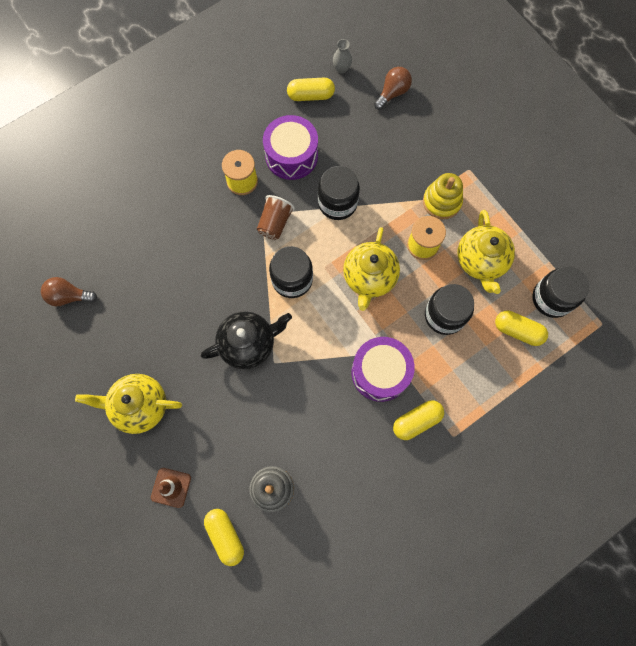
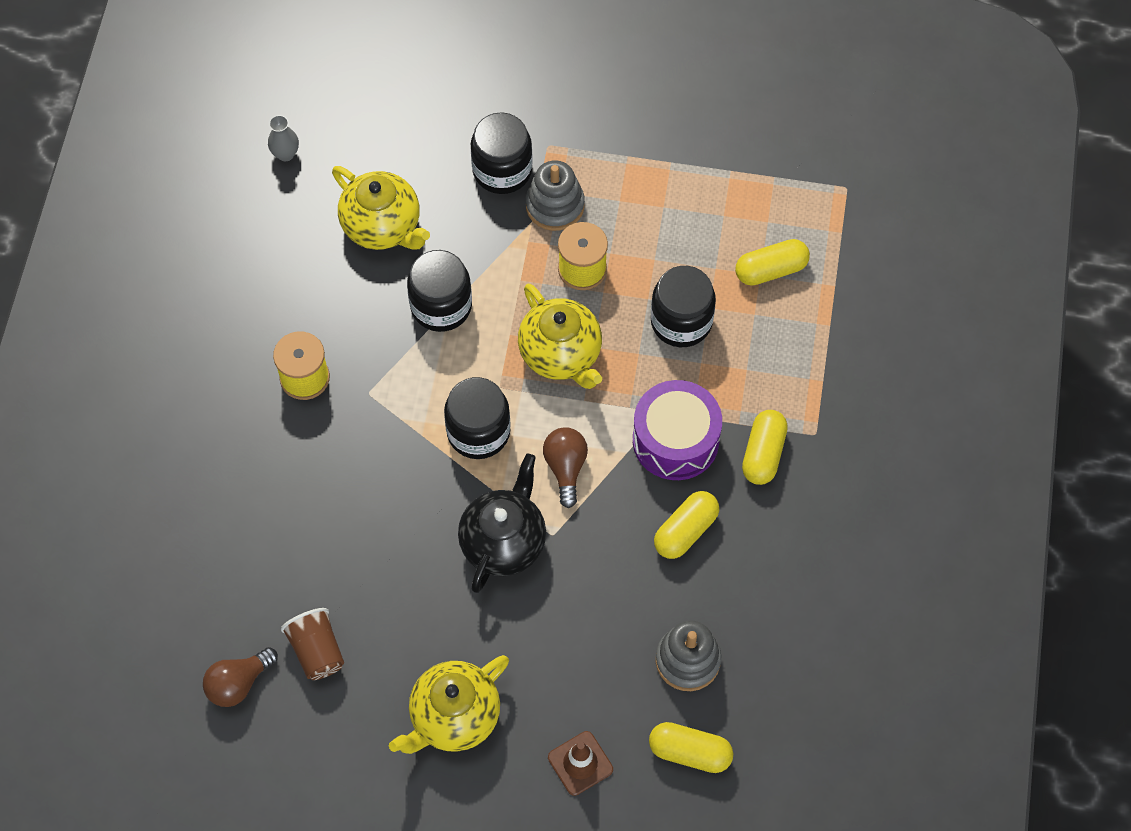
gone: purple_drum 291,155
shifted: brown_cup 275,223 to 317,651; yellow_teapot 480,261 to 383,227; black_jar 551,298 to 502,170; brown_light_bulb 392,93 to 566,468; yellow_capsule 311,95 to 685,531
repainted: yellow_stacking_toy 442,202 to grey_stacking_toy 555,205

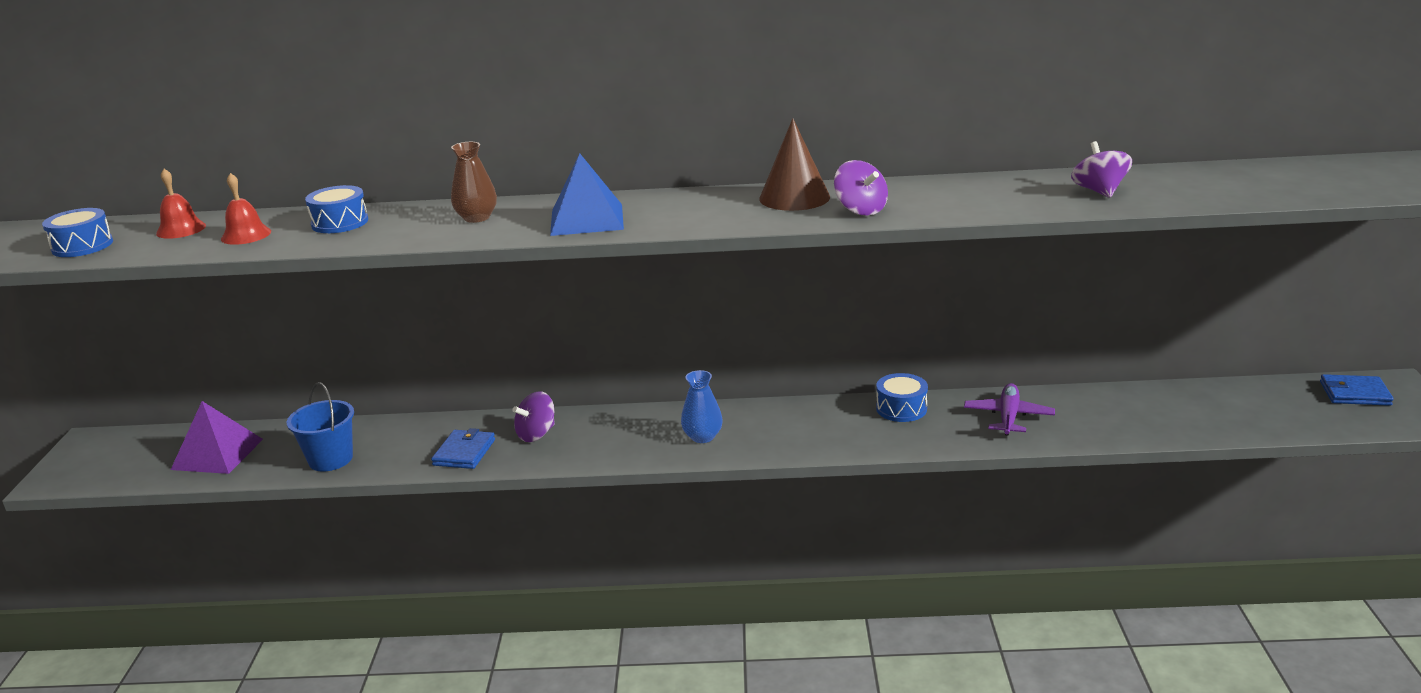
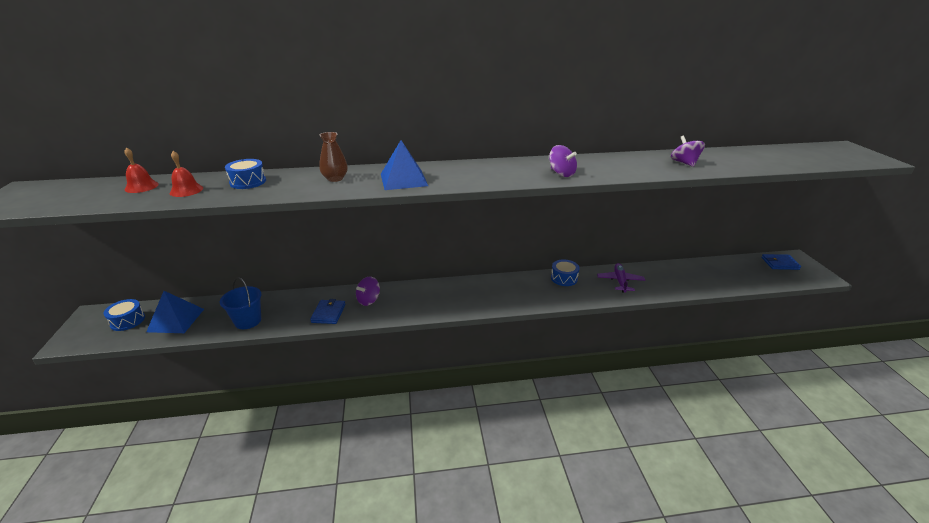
gone: blue_vase 702,437; brown_cone 794,198
shifted: blue_drum 82,246 to 127,321
repainted: purple_pyramid 217,454 to blue_pyramid 176,320

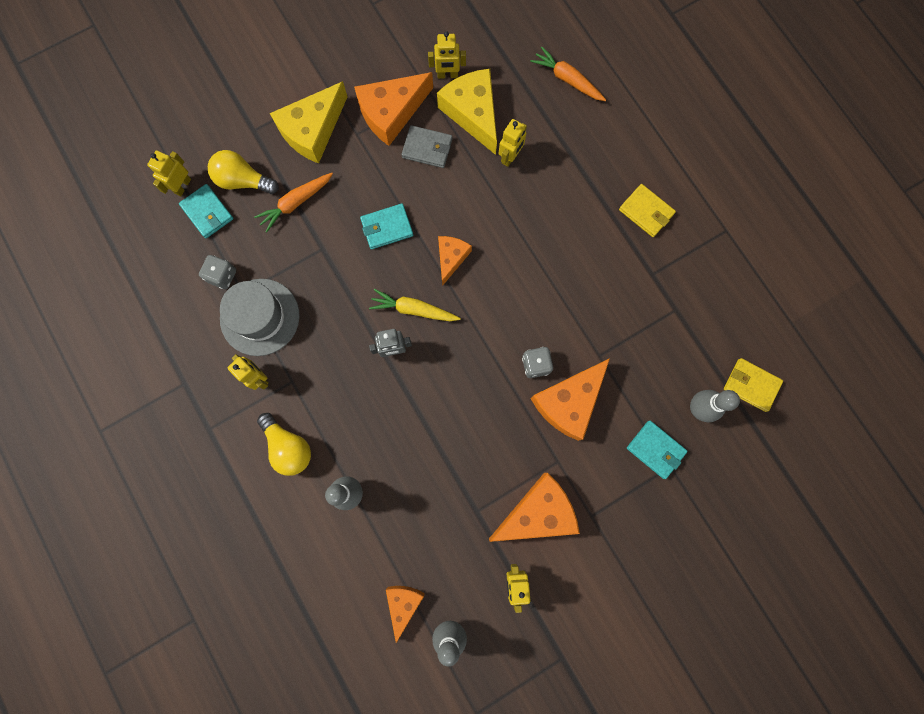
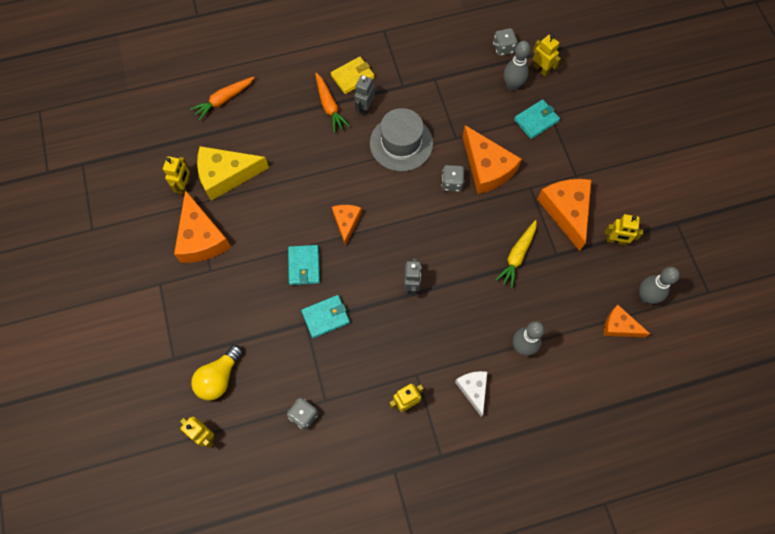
gone: yellow_cheese 312,130; grey_wallet 427,148
new: grey_robot 365,108
shifted: turquoise_wallet 207,212 to 325,317; orange_carrot 296,203 to 329,106; grey_hat 260,317 to 401,143; yellow_carrot 413,309 to 517,256; yellow_robot 510,157 to 541,69
swapped: yellow_light_bulb 288,447 to white_cheese 473,389; yellow_wallet 751,385 to grey_dice 503,48
rotated: orange_cheese 451,258 = 346,222 60 degrees clockwise

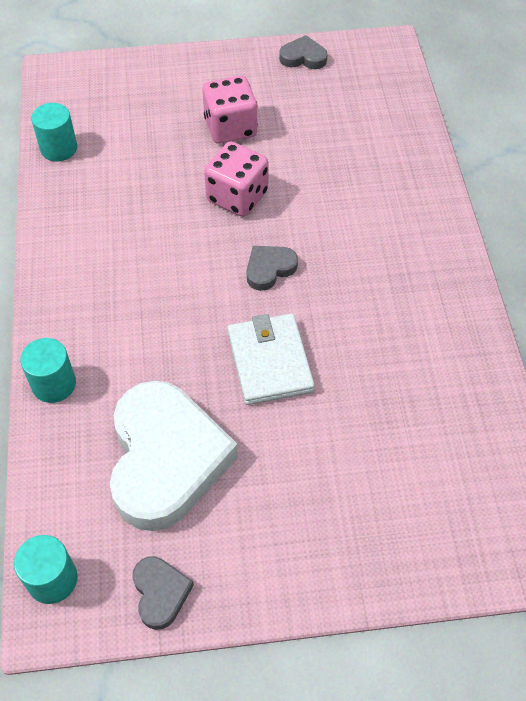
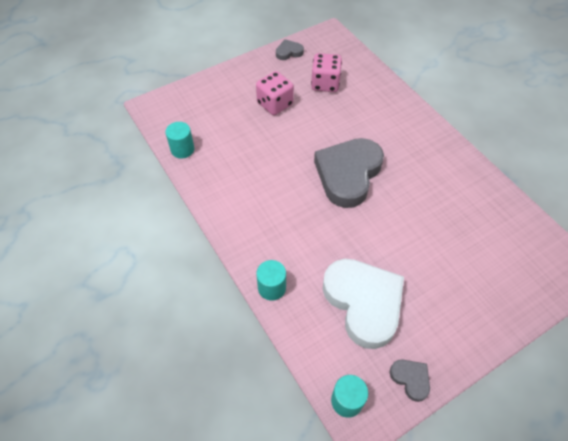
gone: white_wallet 269,361
shifted: pink_dice 237,196 to 325,83
scaled: grey_heart 269,269 = 348,174 x2.30

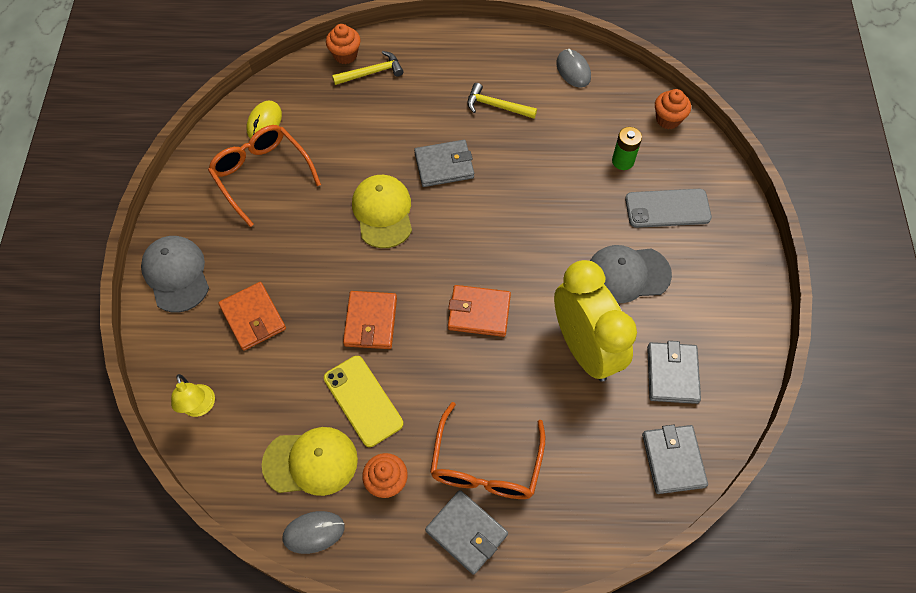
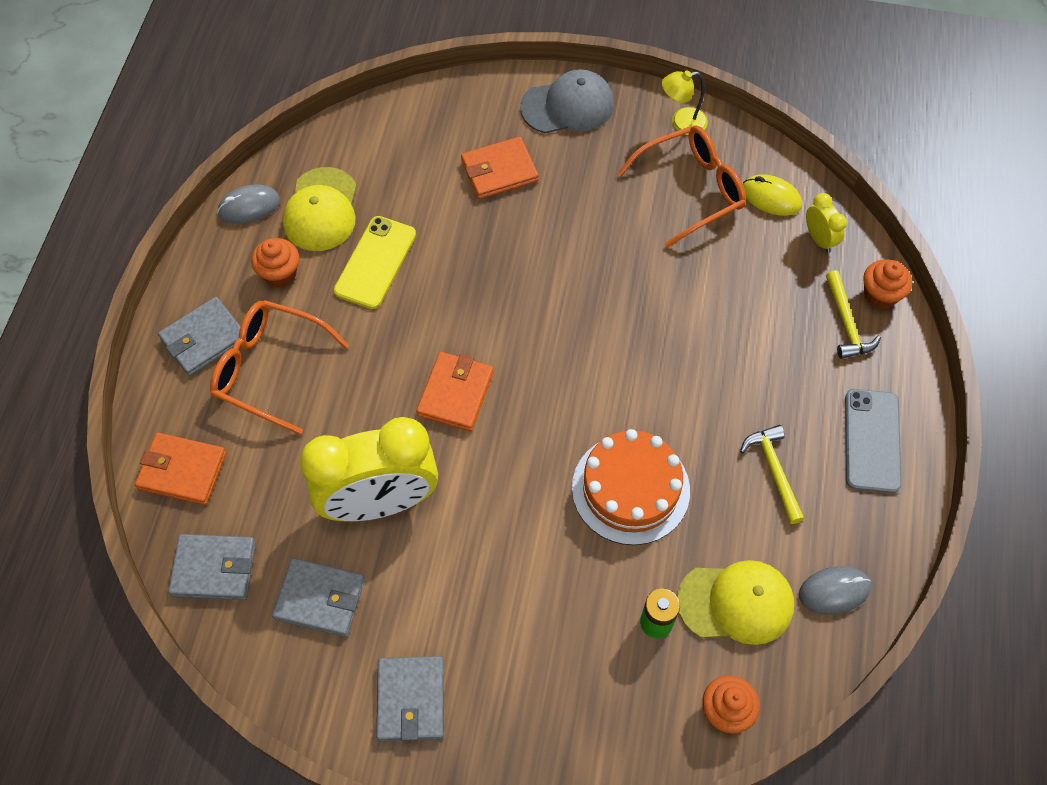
gone: grey_cap 627,274
new: orange_cake 630,489; yellow_clock 819,239
shifted: orange_wallet 370,322 to 182,470; grey_wallet 444,165 to 411,700; yellow_lamp 200,407 to 681,123; yellow_cap 383,212 to 736,603; grey_phone 667,208 to 872,441
rotated: grey_mouse 314,532 = 249,206 75 degrees clockwise; yellow_phone 363,401 = 375,262 45 degrees counterclockwise; yellow_hammer 496,106 = 774,470 45 degrees counterclockwise

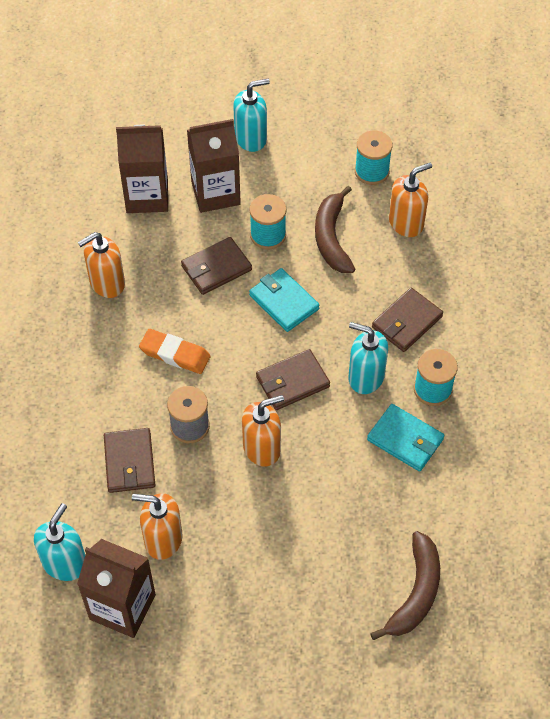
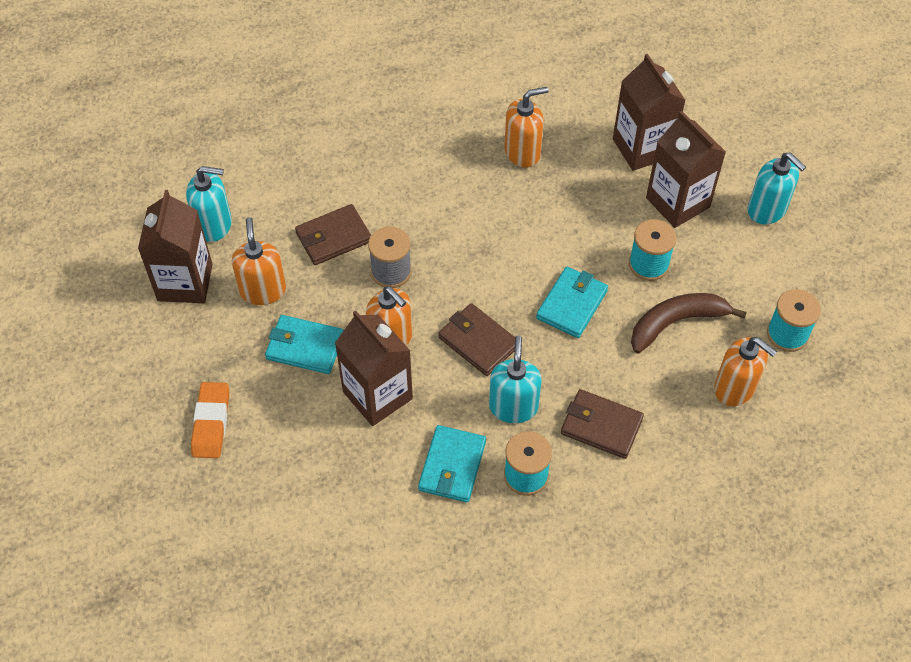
gone: brown_wallet 216,268; brown_banana 415,593
new: turquoise_wallet 305,347; brown_carton 377,395
shifted: orange_eraser 175,354 to 211,422
rotated: orange_soap_dispenser 107,283 = 522,152 120 degrees clockwise

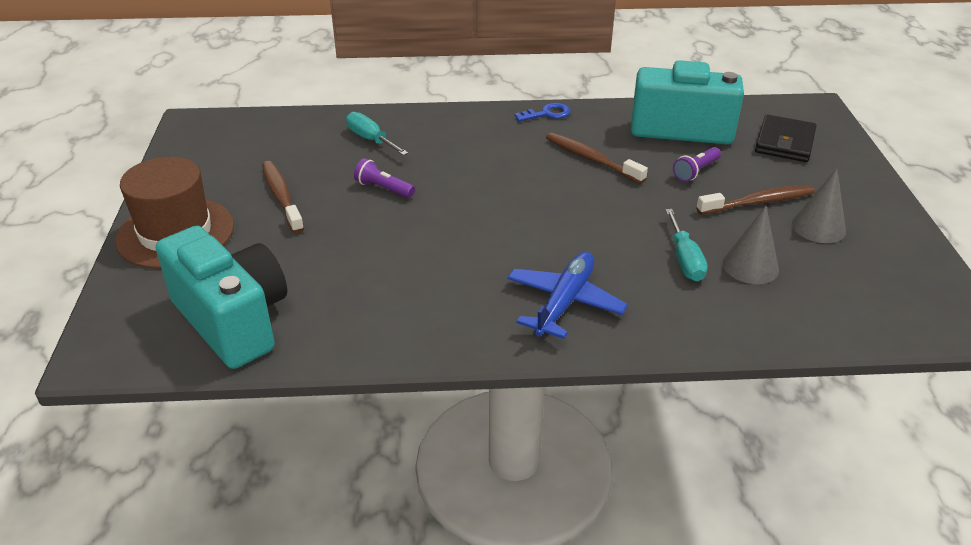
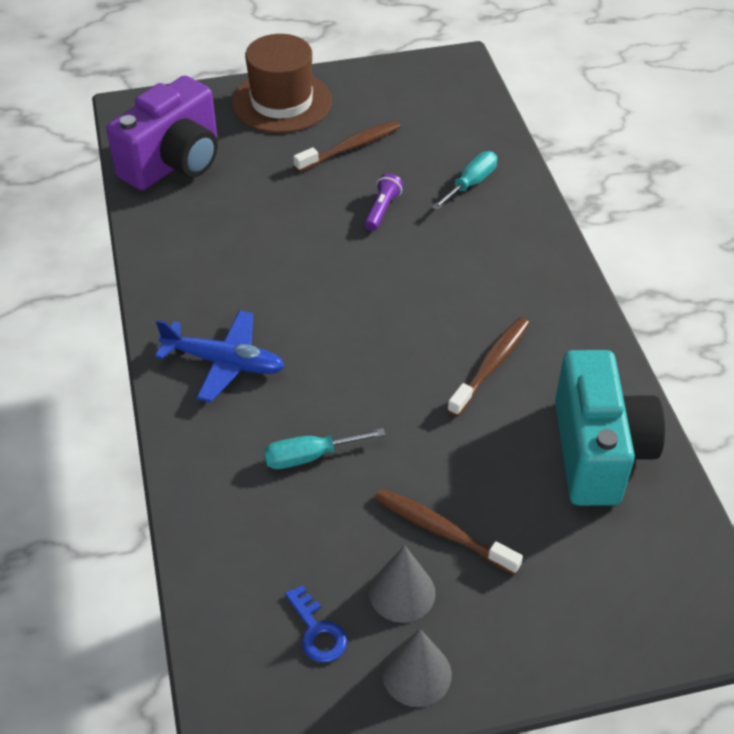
gone: purple_flashlight 695,171; black_wallet 784,142
shifted: blue_key 547,114 to 317,631; grey_cone 750,266 to 416,673
repainted: turquoise_camera 233,321 to purple_camera 174,163
rotated: brown_toothbrush 758,202 = 442,531 150 degrees clockwise

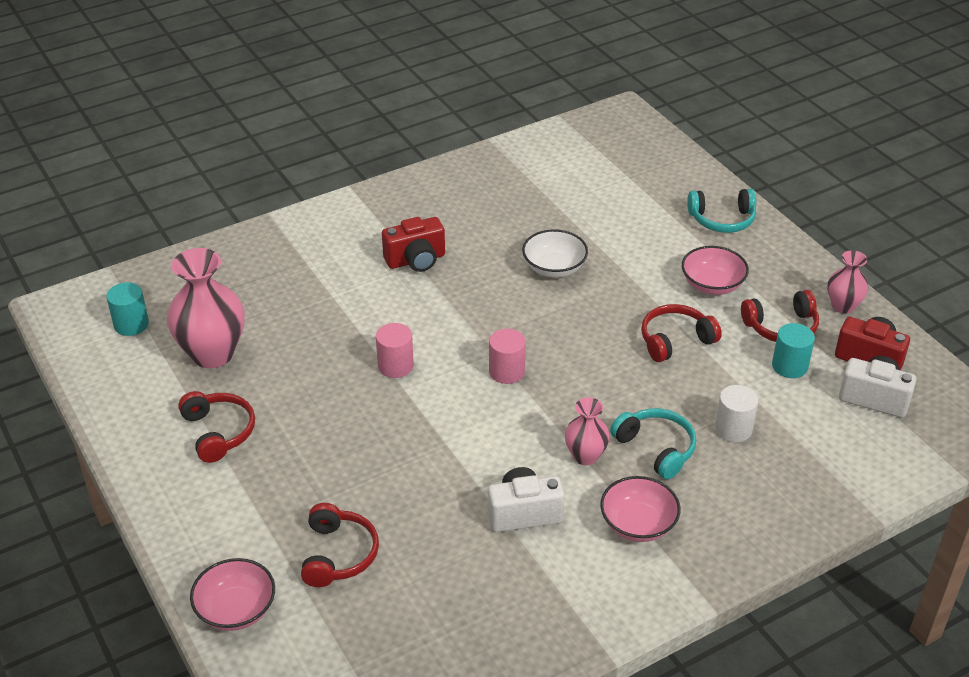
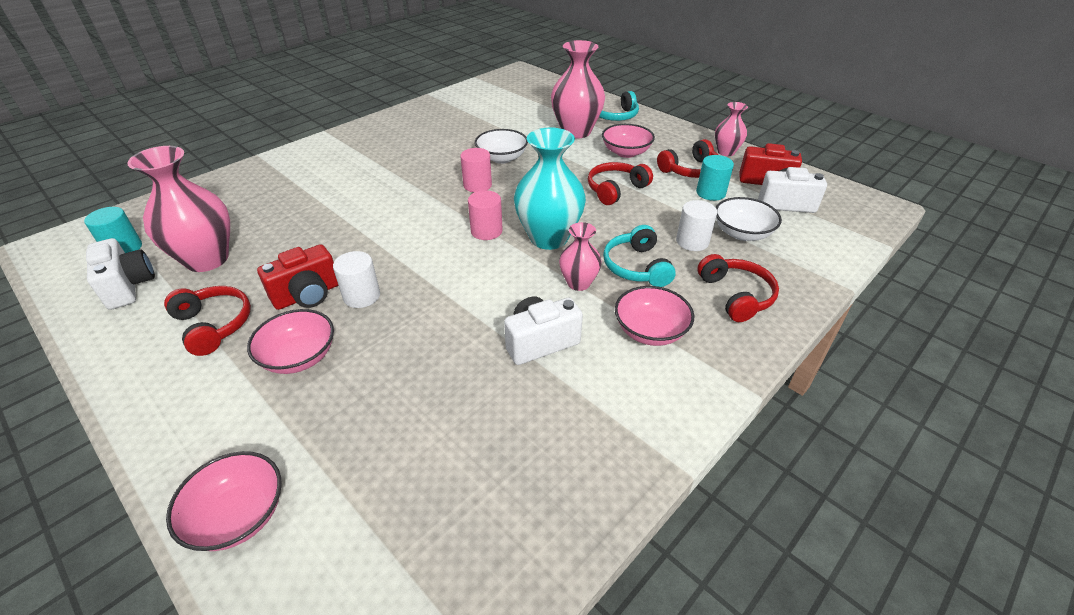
new: white_camera 128,286; pink_bowl 299,357; white_cylinder 361,296; turquoise_vase 549,238; pink_vase 576,131; white_bowl 742,233
shifted: red_camera 416,260 to 307,295; pink_cylinder 395,366 to 477,185; red_headphones 338,554 to 736,295
rotated: turquoise_headphones 656,448 = 637,267 135 degrees counterclockwise

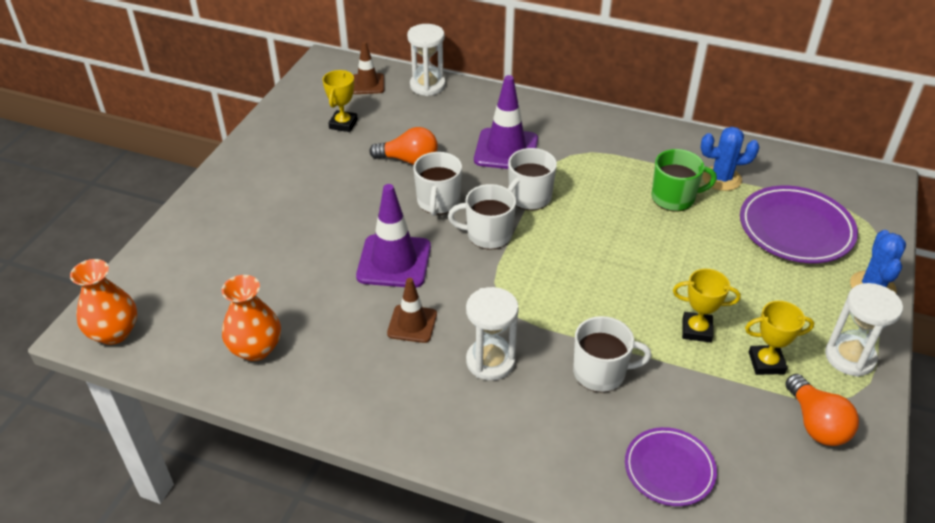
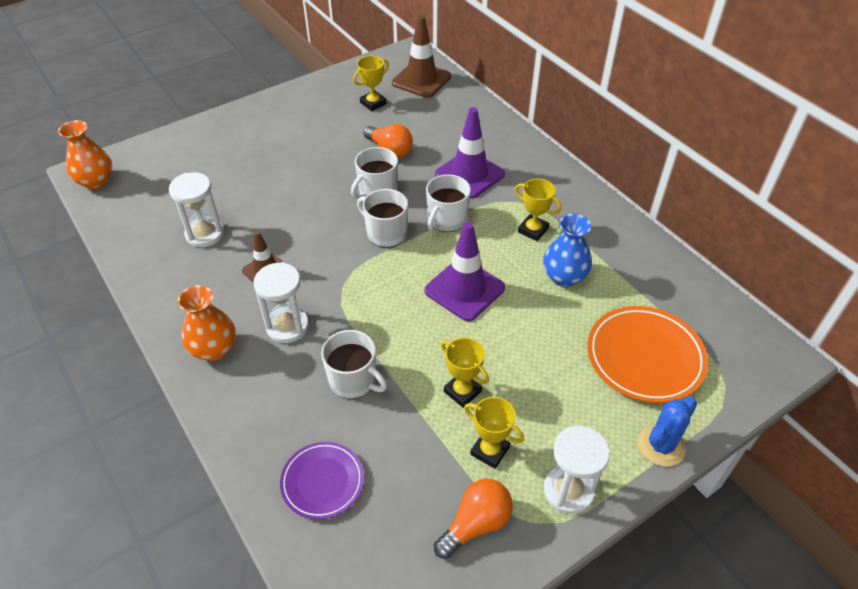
gone: blue_cactus 721,178
new: yellow_trophy 533,230
shifted: white_hourglass 427,86 to 205,234; orange_vase 256,348 to 214,349; purple_traffic_cone 394,261 to 464,289
swapped: green_mug 674,198 to blue_vase 564,277
repainted: purple_plate 795,229 to orange_plate 644,357
rotated: white_mug 529,198 = 446,220 45 degrees counterclockwise; orange_light_bulb 816,423 = 475,524 150 degrees counterclockwise
scaled: brown_traffic_cone 367,84 = 421,80 x1.64

